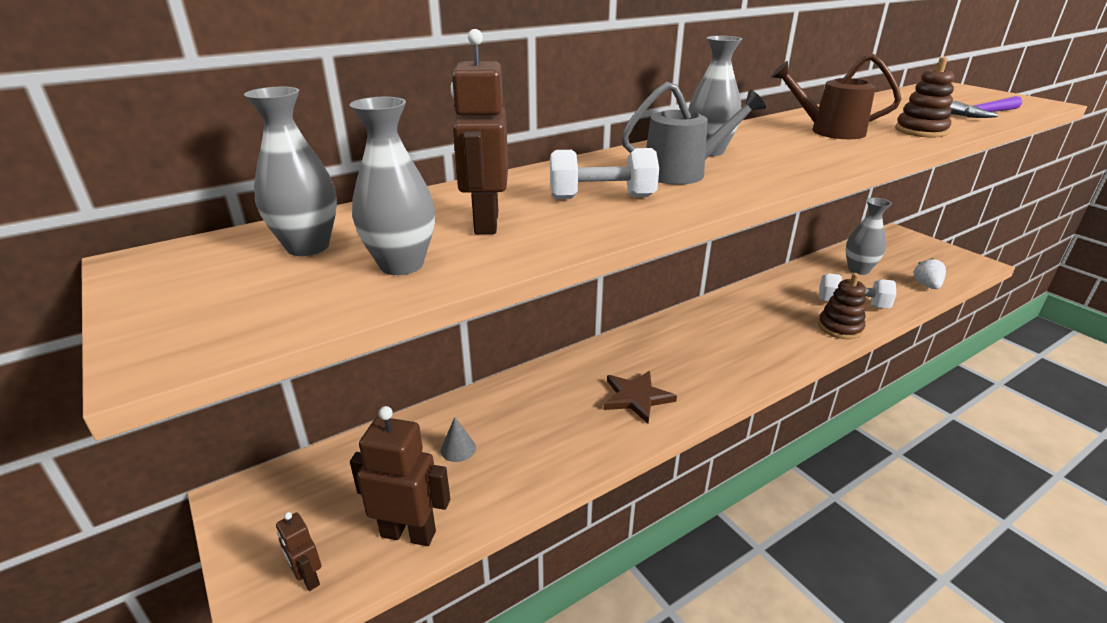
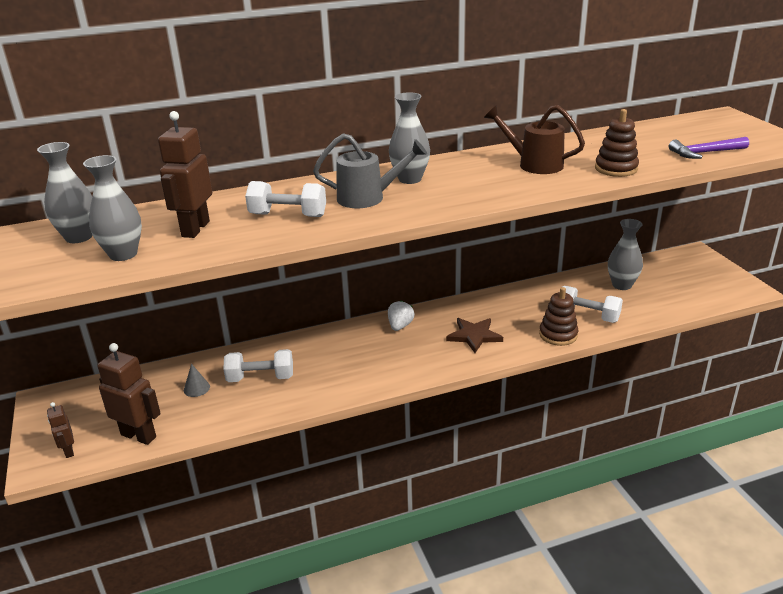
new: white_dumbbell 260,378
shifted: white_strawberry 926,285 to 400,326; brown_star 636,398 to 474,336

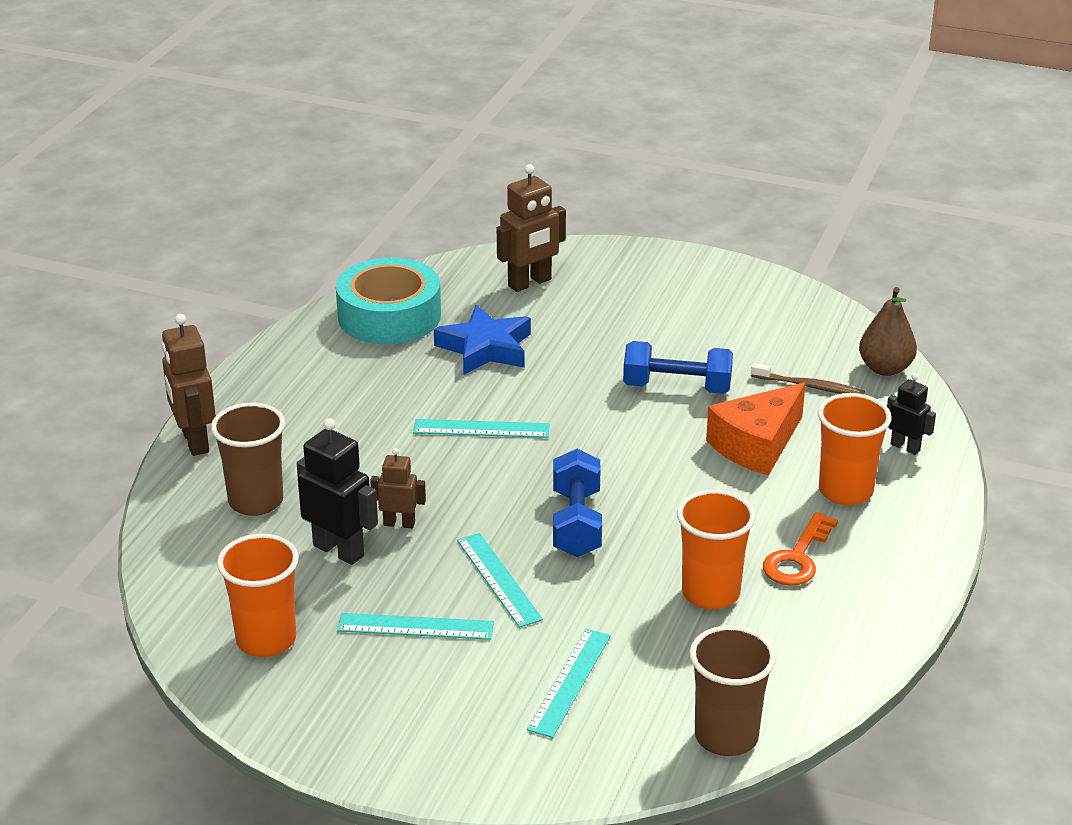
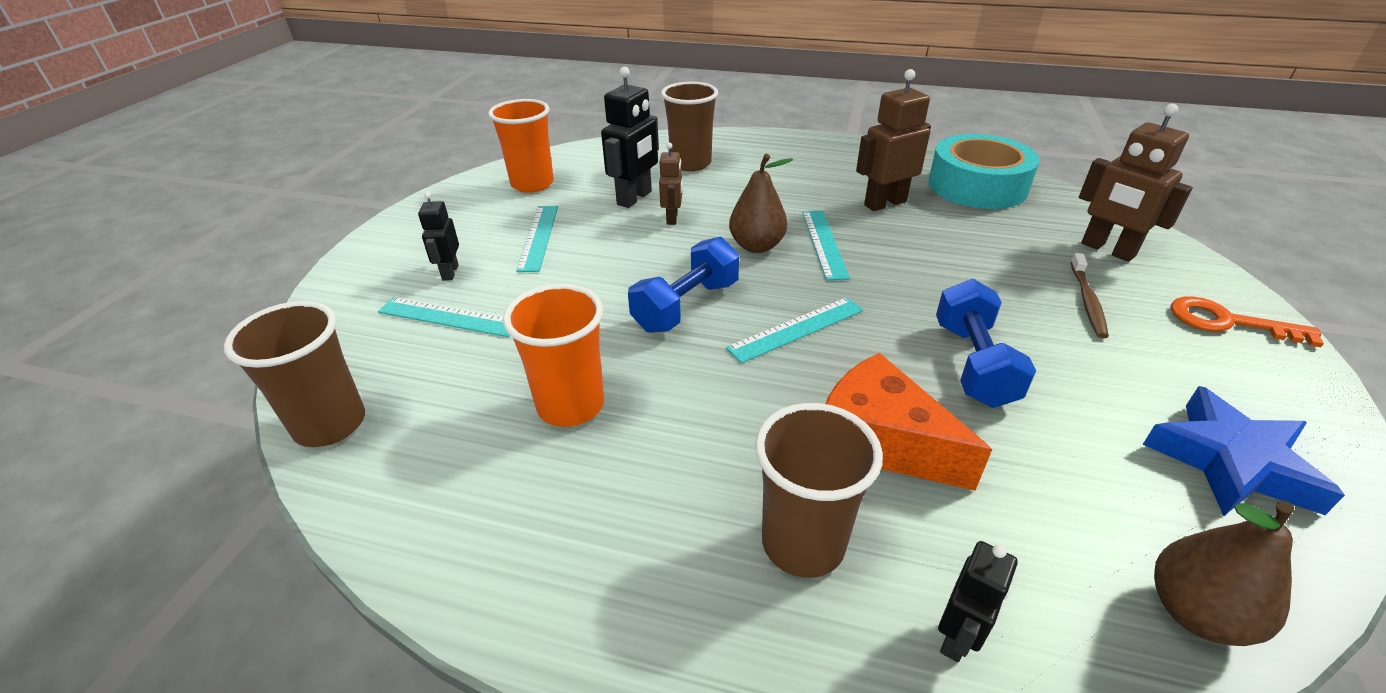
new: black_robot 450,272; brown_pear 757,246
shifted: turquoise_ruler 499,579 to 797,329; brown_robot 194,441 to 884,203; brown_toothbrush 810,386 to 1087,301; blue_star 485,348 to 1231,462; orange_key 798,557 to 1227,322
repainted: orange_cup 845,491 to brown_cup 803,543
rotated: blue_dumbbell 576,523 = 686,306 45 degrees counterclockwise

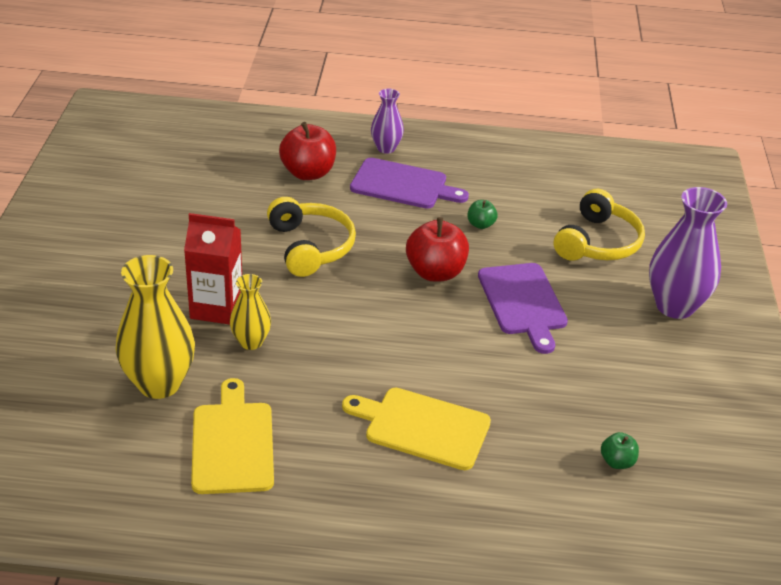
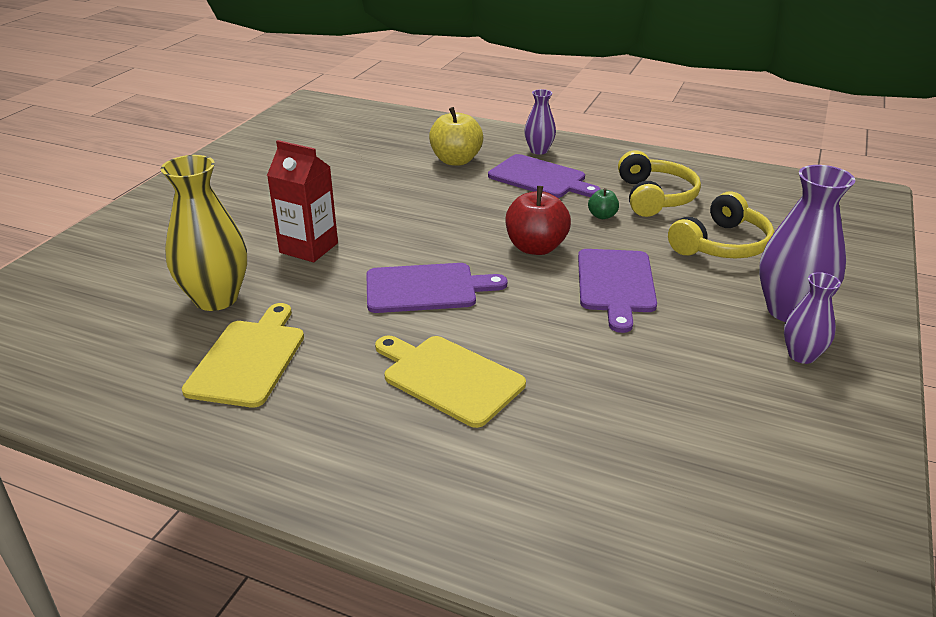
gone: yellow_vase 251,342; green_apple 617,462
new: purple_cutting_board 426,288; purple_vase 801,355
shifted: yellow_headphones 310,247 to 655,197
repainted: red_apple 308,173 to yellow_apple 456,160

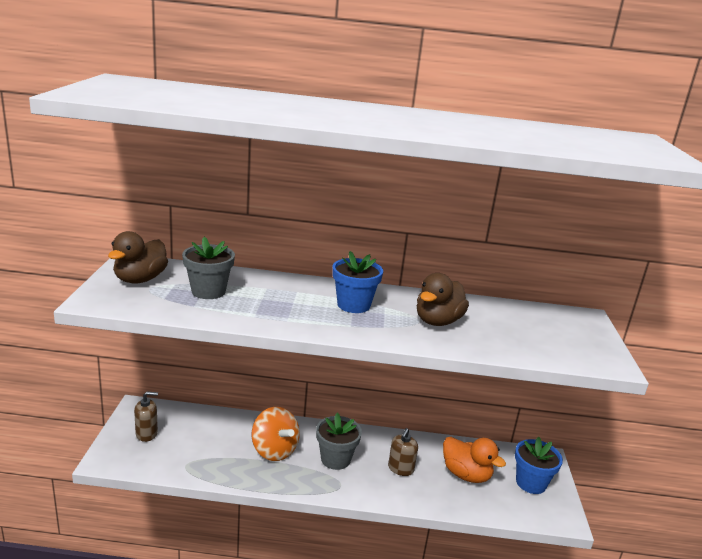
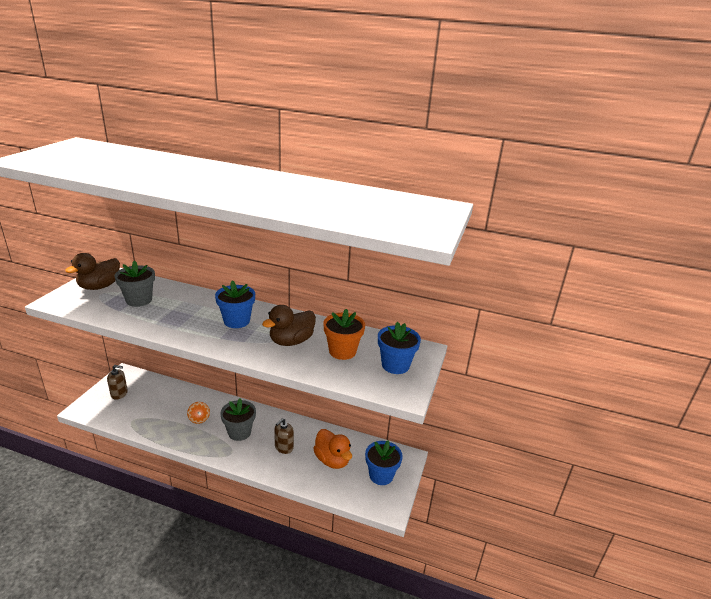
new: orange_flower_pot 342,351; blue_flower_pot 395,365
scaled: orange_spinning_top 274,450 = 199,419 x0.55

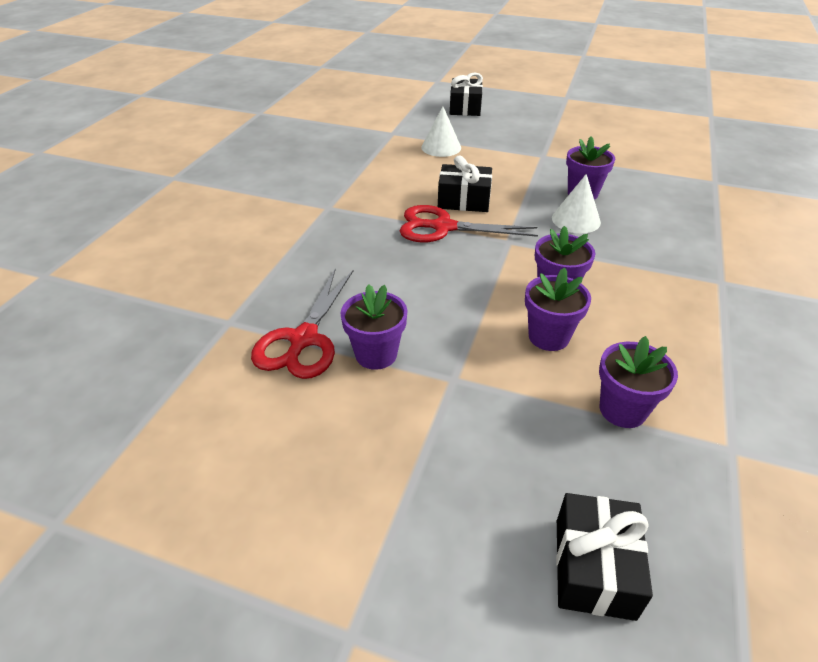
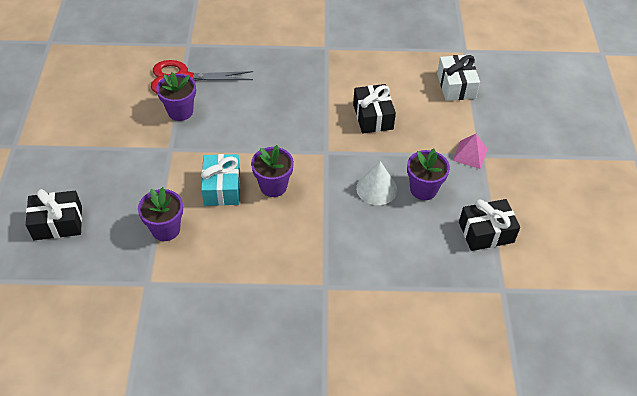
gone: red_scissors 443,227
new: pink_pyramid 470,154
shifted: black_gift 465,107 to 486,232
swapped: purple_flower_pot 548,337 to turquoise_gift 222,187; white_cone 441,147 to white_gift 456,85

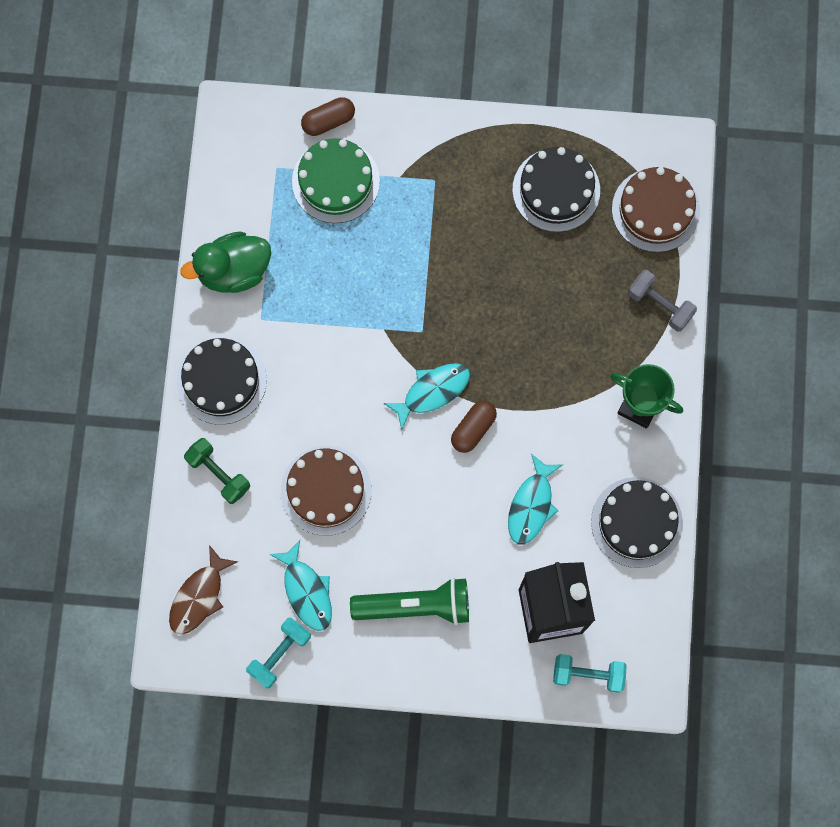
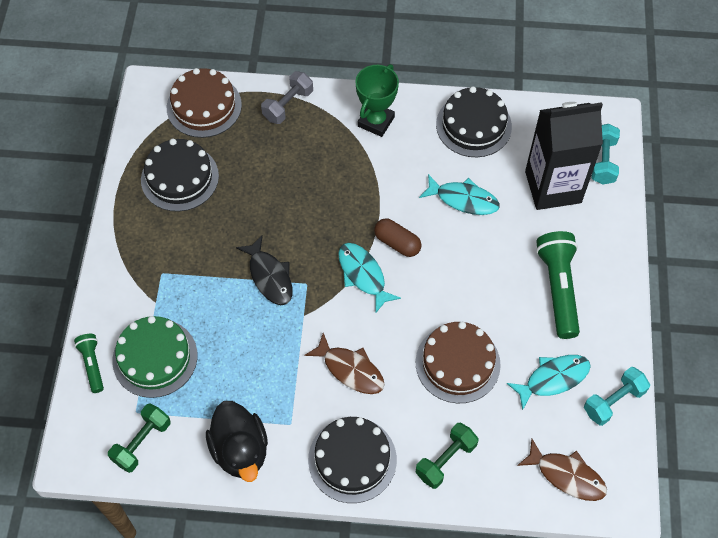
new: green_dumbbell 142,442; black_fish 269,276; brown_fish 350,369
swapped: brown_capsule 328,121 to green_flashlight 92,365
repainted: green_duck 234,271 to black_duck 240,450
rotated: turquoise_dumbbell 280,654 = 613,401 75 degrees counterclockwise

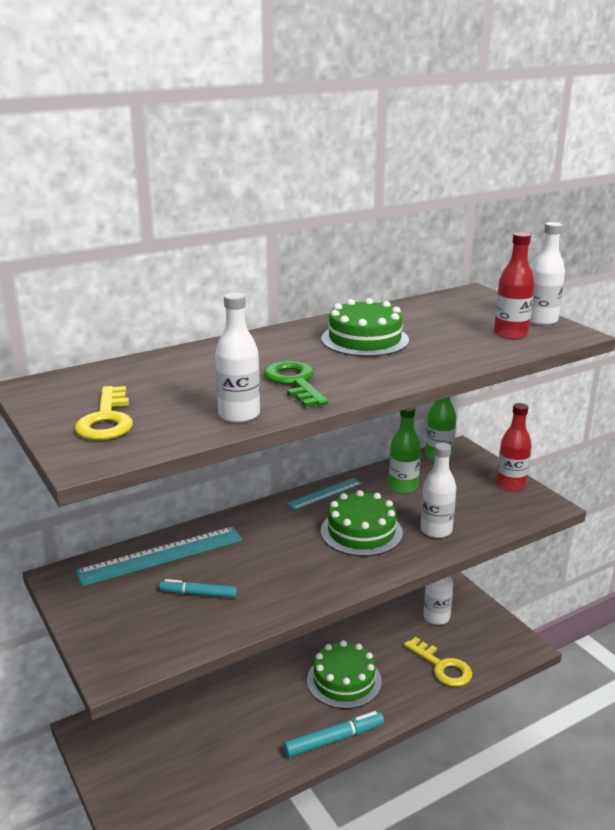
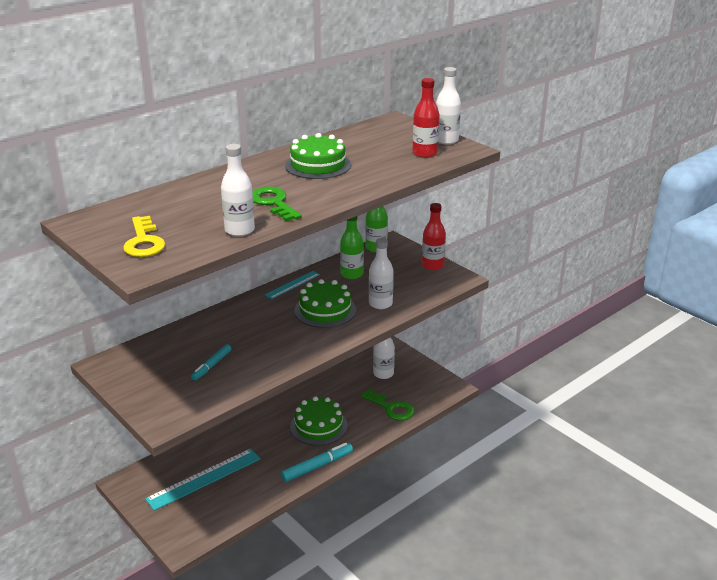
shifted: turquoise_ruler 161,556 to 204,479
repainted: yellow_key 442,667 to green_key 391,408
rotated: turquoise_marker 198,594 = 212,365 60 degrees counterclockwise

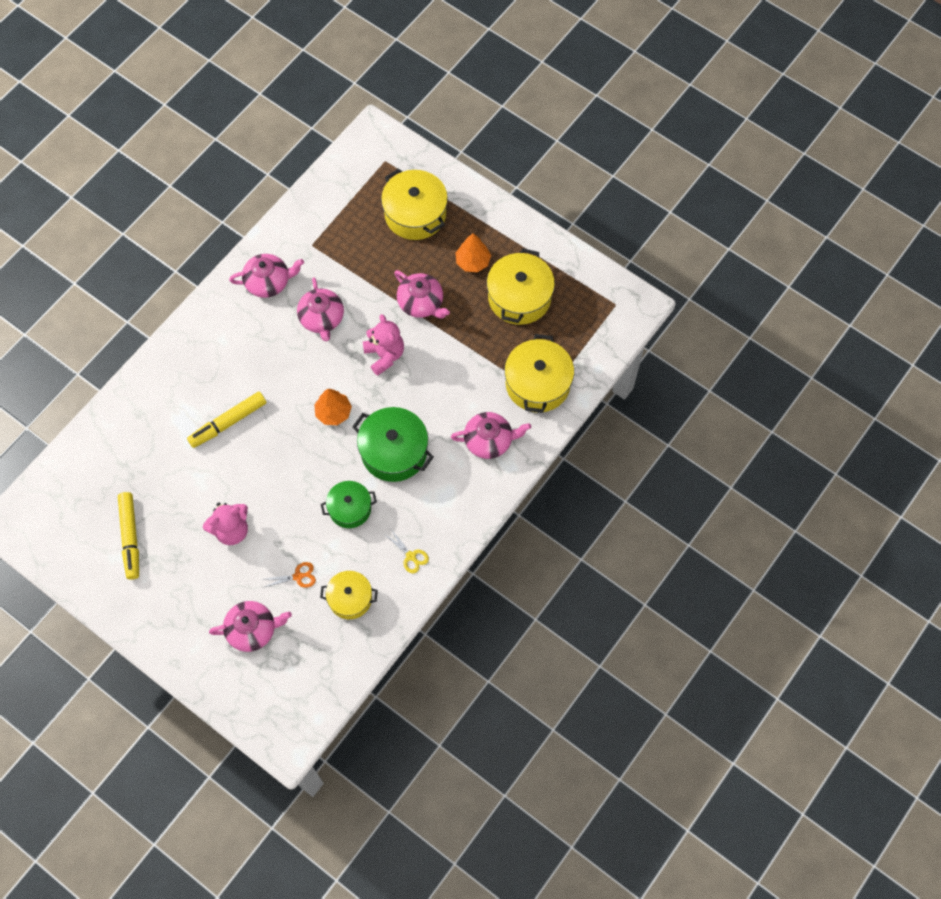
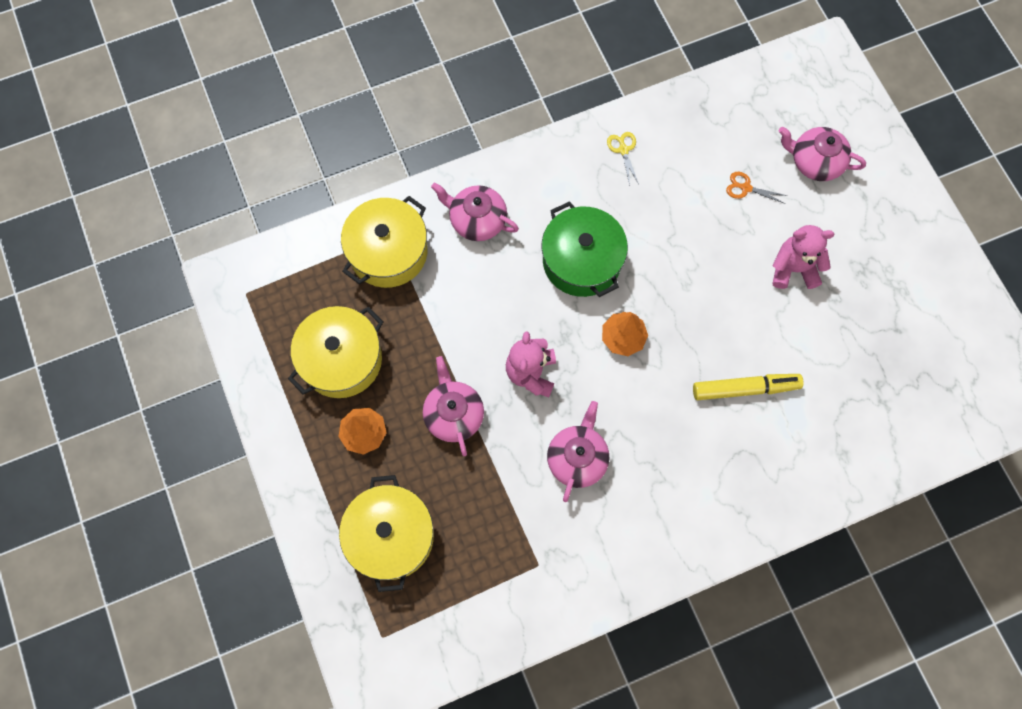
gone: yellow_marker 130,537; pink_teapot 268,282; yellow_pot 350,598; green_pot 350,508

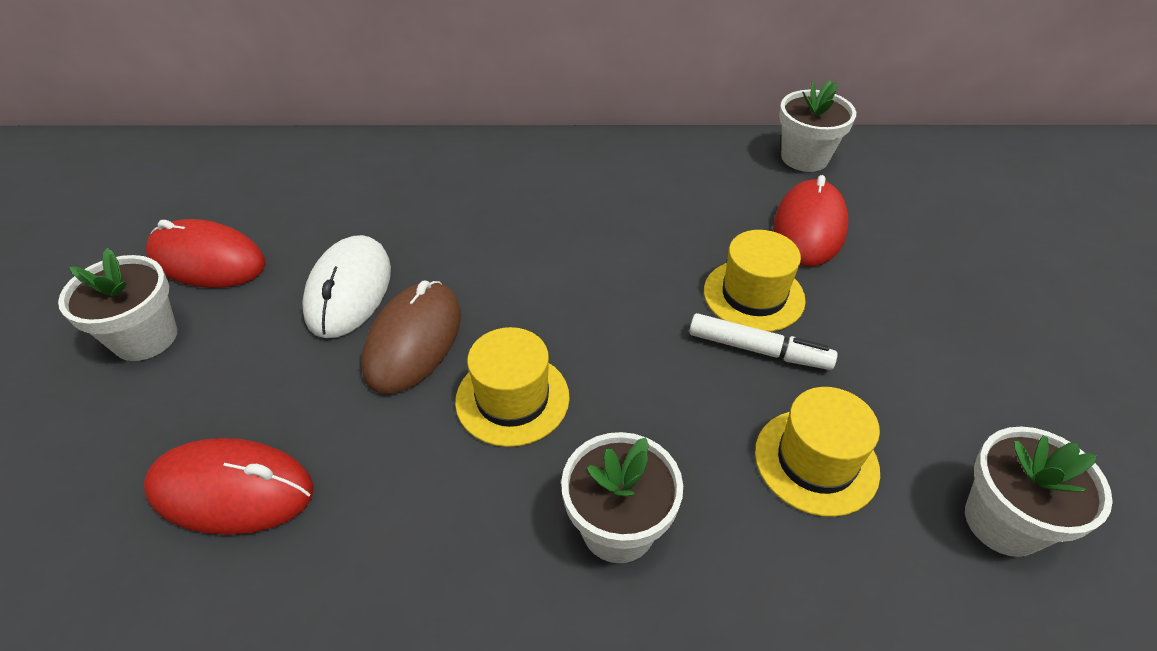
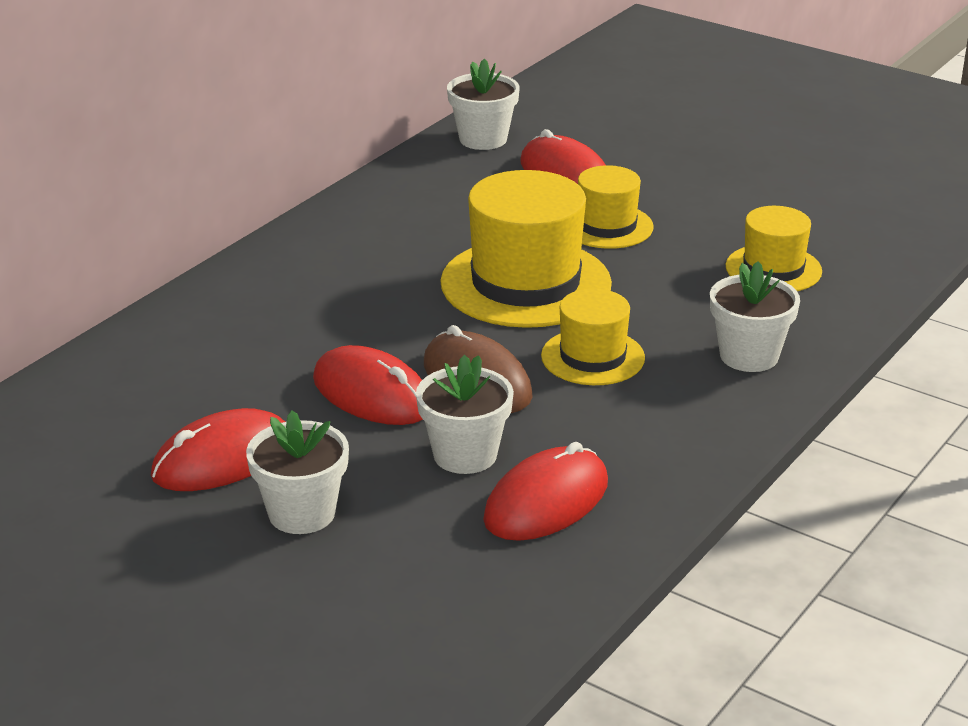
gone: white_marker 759,350
new: yellow_hat 526,283
shifted: white_flower_pot 1003,522 to 465,455
repainted: white_mouse 349,290 to red_mouse 372,394

